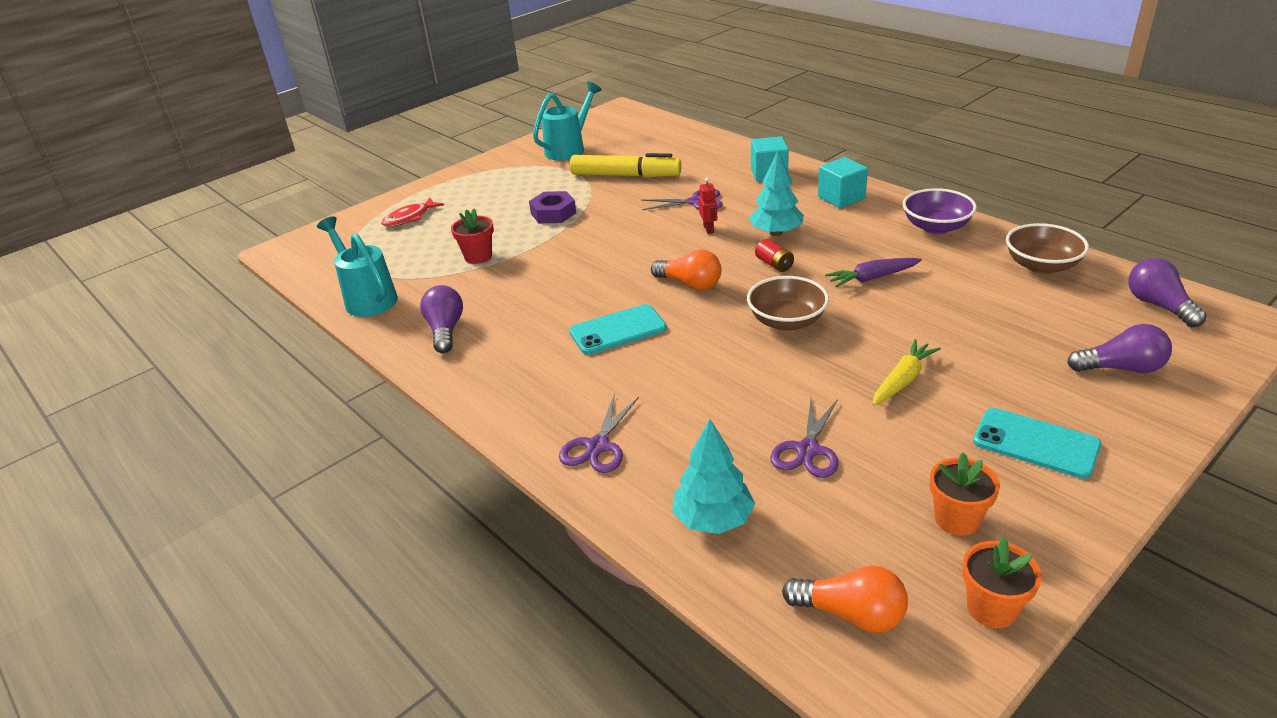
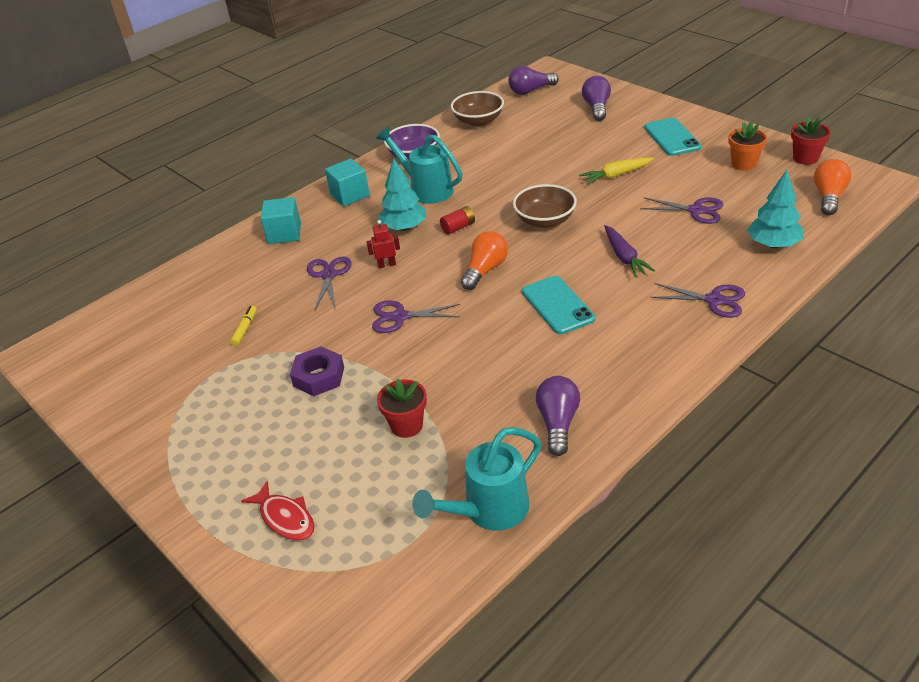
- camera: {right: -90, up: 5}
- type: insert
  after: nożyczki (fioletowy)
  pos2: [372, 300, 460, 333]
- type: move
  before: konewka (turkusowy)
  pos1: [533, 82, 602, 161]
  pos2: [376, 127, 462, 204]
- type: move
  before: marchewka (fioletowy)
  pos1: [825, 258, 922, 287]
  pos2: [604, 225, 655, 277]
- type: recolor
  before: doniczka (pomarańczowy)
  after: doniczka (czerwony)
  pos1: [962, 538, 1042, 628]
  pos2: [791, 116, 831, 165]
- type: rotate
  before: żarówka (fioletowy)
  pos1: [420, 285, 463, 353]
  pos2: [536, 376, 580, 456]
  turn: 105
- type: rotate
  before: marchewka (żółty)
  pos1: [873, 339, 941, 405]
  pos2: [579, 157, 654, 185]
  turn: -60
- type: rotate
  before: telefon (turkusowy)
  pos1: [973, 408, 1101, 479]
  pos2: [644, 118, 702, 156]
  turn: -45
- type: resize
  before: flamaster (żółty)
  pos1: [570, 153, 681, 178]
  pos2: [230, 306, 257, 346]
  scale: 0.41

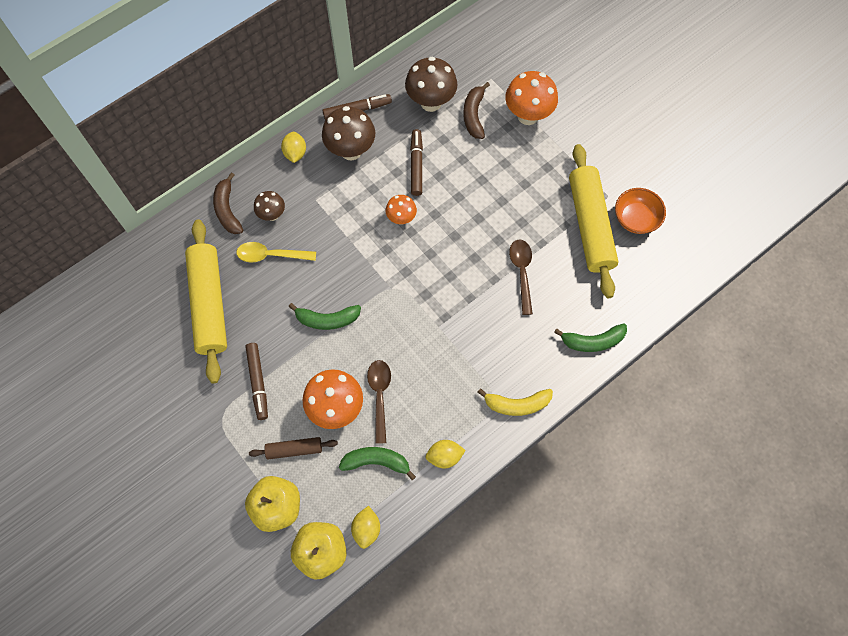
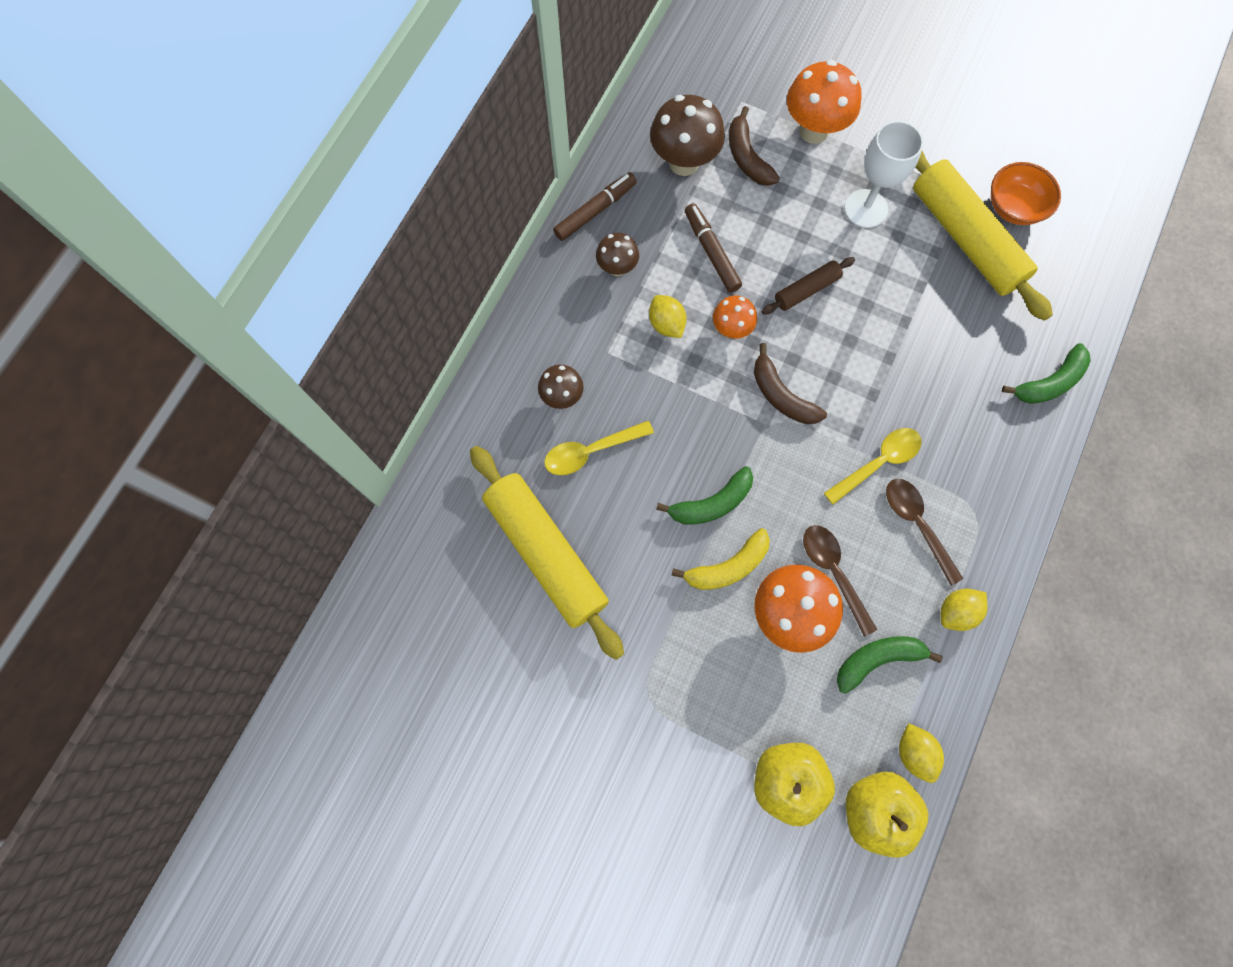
- camera: {right: -25, up: 5}
- type: delete
  before: flamaster (brązowy)
  pos1: [245, 343, 268, 420]
- type: insert
  after: łyżka (żółty)
  pos2: [824, 428, 922, 505]
- type: insert
  after: kielich (biały)
  pos2: [844, 121, 924, 228]
- type: move
  before: banan (brązowy)
  pos1: [213, 172, 243, 234]
  pos2: [754, 343, 827, 424]
- type: move
  before: wałek do ciasta (brązowy)
  pos1: [249, 437, 338, 459]
  pos2: [762, 257, 855, 315]
- type: move
  before: cytryna (żółty)
  pos1: [281, 132, 306, 163]
  pos2: [649, 295, 687, 338]
- type: move
  before: banan (żółty)
  pos1: [478, 388, 553, 416]
  pos2: [671, 528, 770, 590]
- type: move
  before: łyżka (brązowy)
  pos1: [509, 240, 533, 315]
  pos2: [886, 479, 963, 586]
- type: resize
  before: grzyb (brązowy)
  pos1: [322, 106, 375, 161]
  pos2: [596, 233, 639, 276]
  scale: 0.57

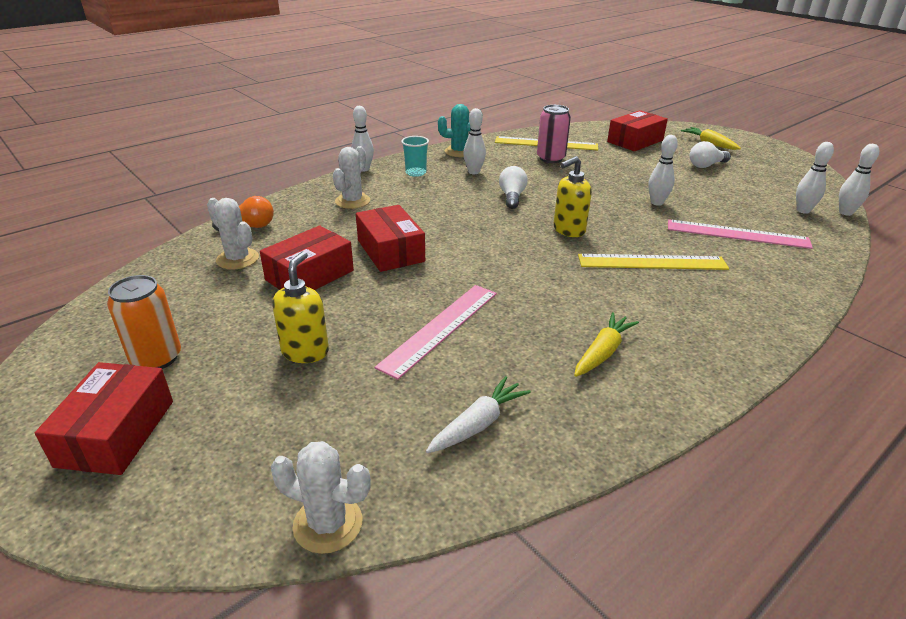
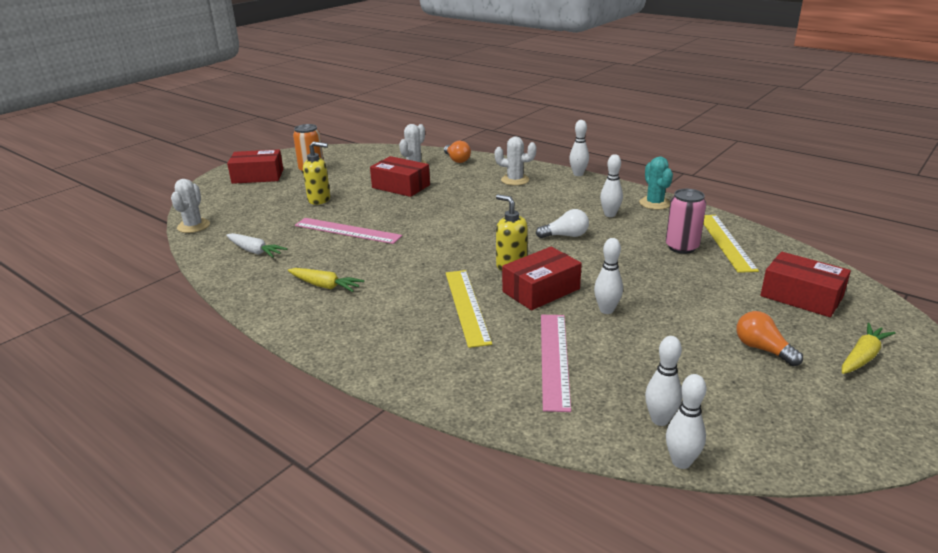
- camera: {right: 80, up: -5}
- type: delete
  before: szklanka (turkusowy)
  pos1: [401, 136, 429, 177]
- type: move
  before: pudełko (czerwony)
  pos1: [356, 205, 425, 272]
  pos2: [502, 247, 582, 310]
- type: recolor
  before: żarówka (biały)
  after: żarówka (pomarańczowy)
  pos1: [690, 141, 731, 168]
  pos2: [736, 311, 803, 366]

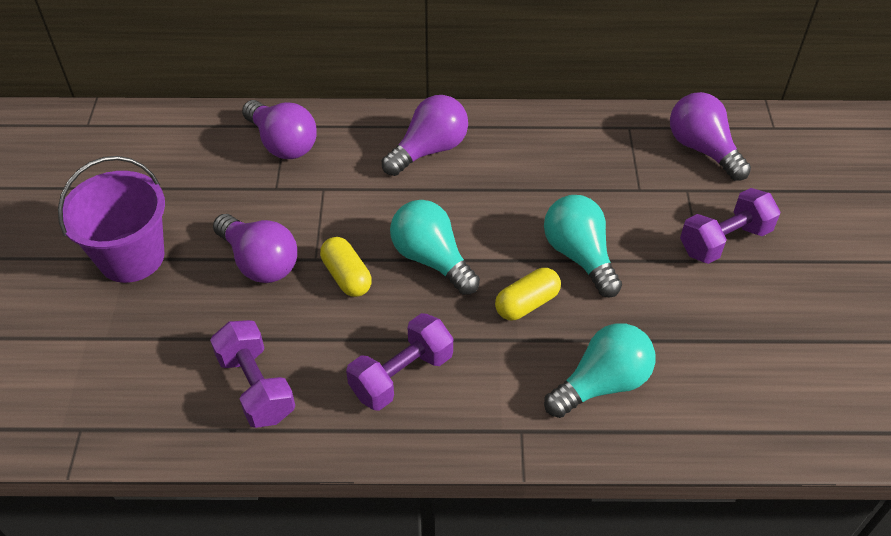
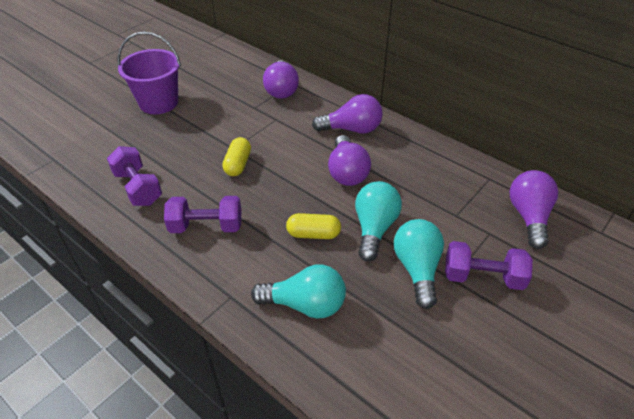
- camera: {right: 40, up: -5}
- type: move
  before: żarówka (fioletowy)
  pos1: [213, 214, 297, 283]
  pos2: [328, 135, 371, 186]
- type: move
  before: żarówka (turkusowy)
  pos1: [390, 200, 480, 295]
  pos2: [394, 219, 444, 309]
- type: rotate
  before: hantel (fioletowy)
  pos1: [210, 320, 295, 428]
  pos2: [107, 146, 162, 206]
  turn: -45

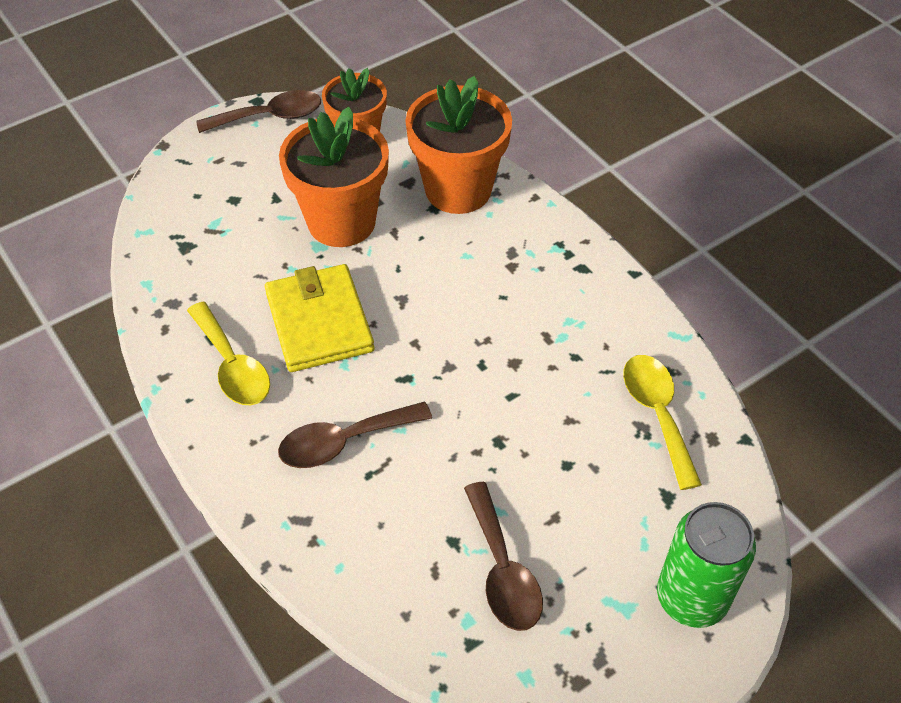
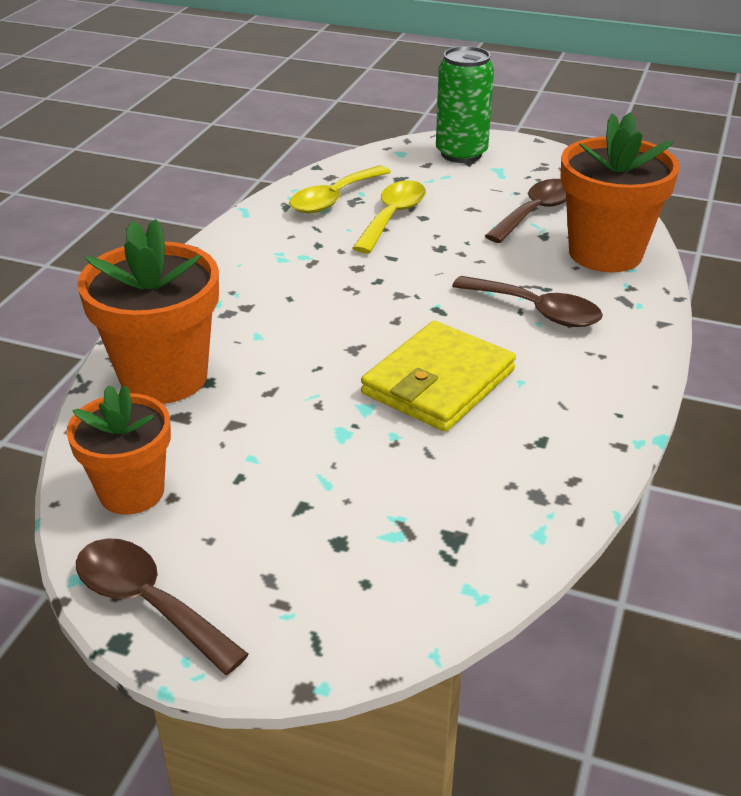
- camera: {right: -125, up: -15}
- type: move
  before: łyżka (żółty)
  pos1: [187, 301, 270, 405]
  pos2: [353, 180, 426, 253]
- type: move
  before: doniczka (pomarańczowy)
  pos1: [279, 107, 389, 247]
  pos2: [561, 112, 680, 272]

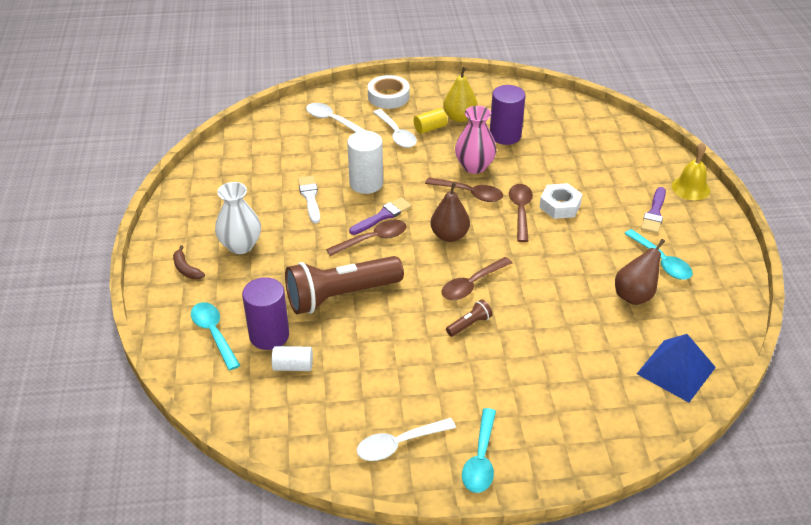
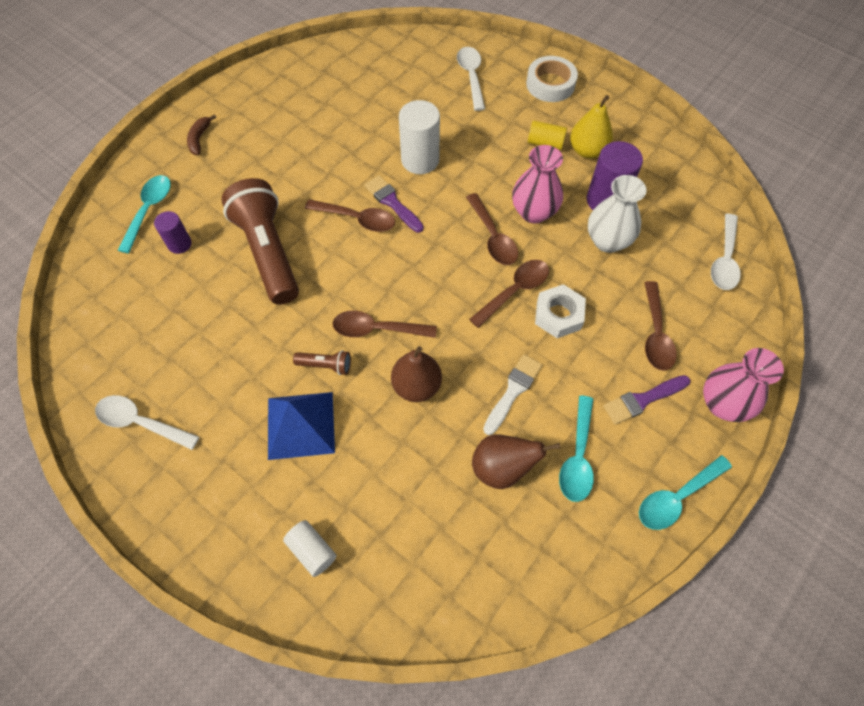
- camera: {right: 45, up: 20}
- type: insert
  after: łyżka (brązowy)
  pos2: [644, 281, 677, 371]
- type: move
  before: wazon (biały)
  pos1: [215, 182, 261, 254]
  pos2: [588, 175, 647, 253]
- type: move
  before: walec (biały)
  pos1: [272, 346, 313, 371]
  pos2: [283, 520, 337, 577]
- type: move
  before: pędzel (biały)
  pos1: [298, 176, 320, 223]
  pos2: [483, 355, 542, 435]
- type: move
  before: łyżka (biały)
  pos1: [373, 109, 417, 148]
  pos2: [711, 214, 741, 290]
- type: move
  before: gruszka (brązowy)
  pos1: [430, 182, 470, 242]
  pos2: [391, 346, 442, 402]
- type: move
  before: łyżka (turkusowy)
  pos1: [462, 408, 496, 493]
  pos2: [639, 455, 732, 530]
- type: move
  before: piramida (niebieski)
  pos1: [637, 334, 716, 403]
  pos2: [268, 392, 335, 460]
- type: replace
  before: dzwonek (żółty)
  after: wazon (różowy)
  pos1: [672, 142, 710, 200]
  pos2: [703, 348, 784, 422]
- type: rotate
  before: latarka (brązowy)
  pos1: [285, 256, 404, 314]
  pos2: [221, 178, 299, 305]
  turn: 45
- type: rotate
  before: pędzel (fioletowy)
  pos1: [349, 197, 412, 235]
  pos2: [364, 175, 424, 233]
  turn: -135
- type: resize
  before: walec (fioletowy)
  pos1: [242, 277, 289, 350]
  pos2: [154, 211, 192, 254]
  scale: 0.58

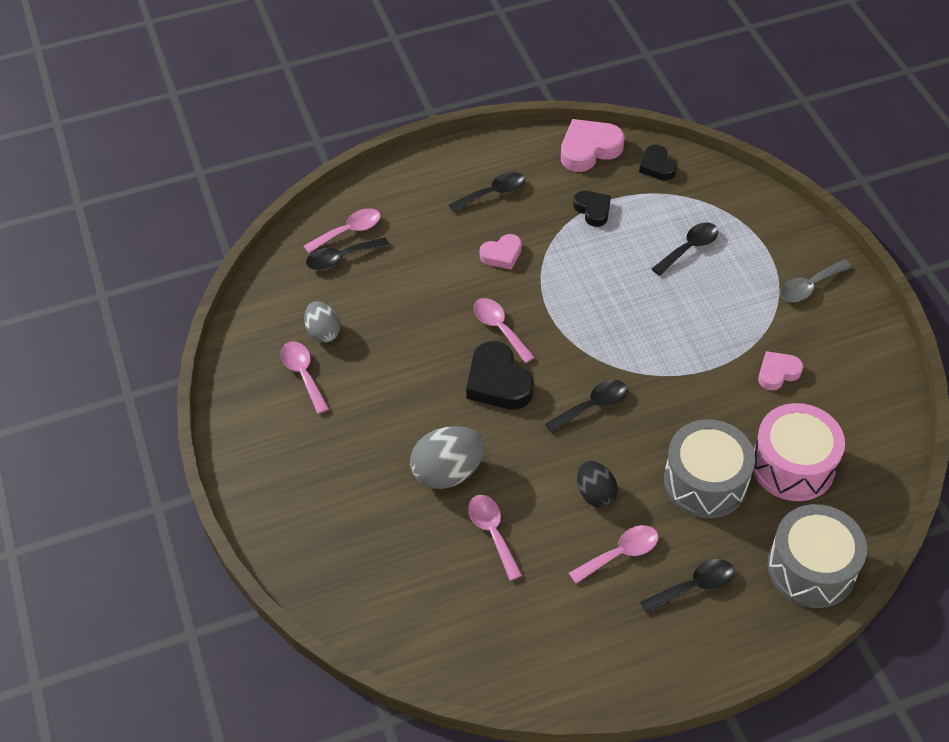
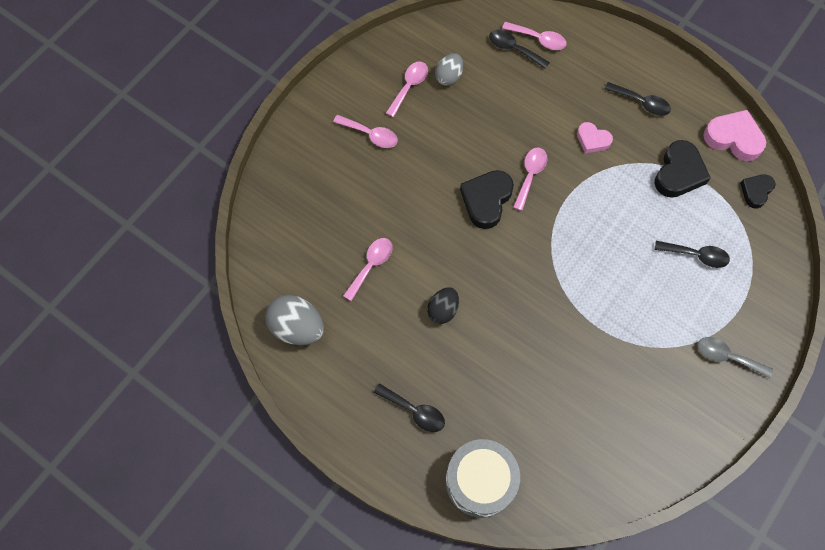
- camera: {right: 55, up: 15}
- type: delete
  before: łyżka (czarny)
  pos1: [545, 380, 627, 433]
- type: delete
  before: bęben (szary)
  pos1: [664, 419, 755, 518]
- type: delete
  before: bęben (różowy)
  pos1: [753, 403, 845, 501]
- type: delete
  before: serce (różowy)
  pos1: [758, 351, 803, 390]
- type: move
  before: jajko (szary)
  pos1: [410, 426, 485, 489]
  pos2: [265, 295, 324, 345]
- type: move
  before: łyżka (różowy)
  pos1: [569, 525, 658, 584]
  pos2: [333, 115, 398, 148]
- type: resize
  before: serce (czarny)
  pos1: [573, 191, 611, 227]
  pos2: [654, 140, 711, 198]
  scale: 1.64

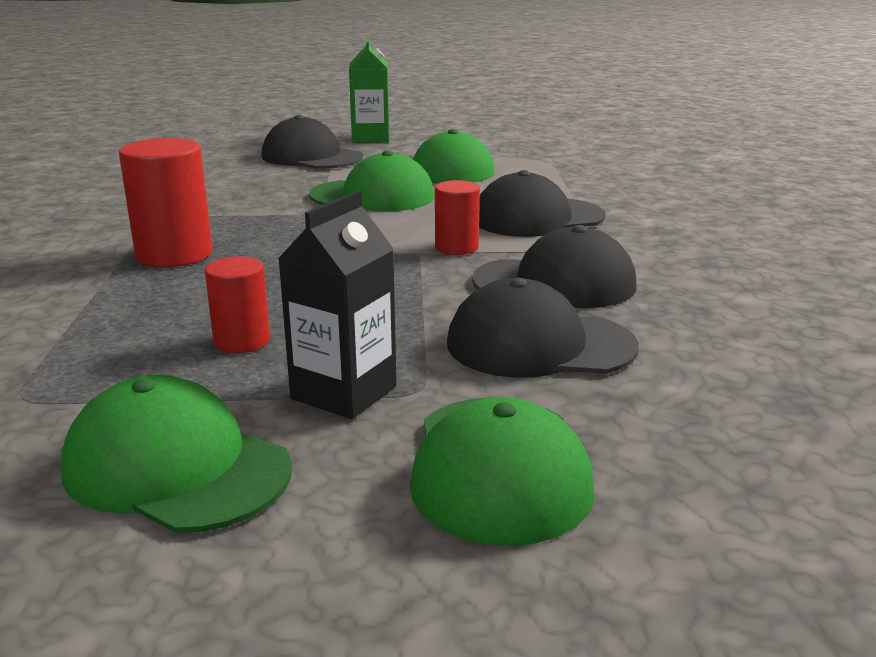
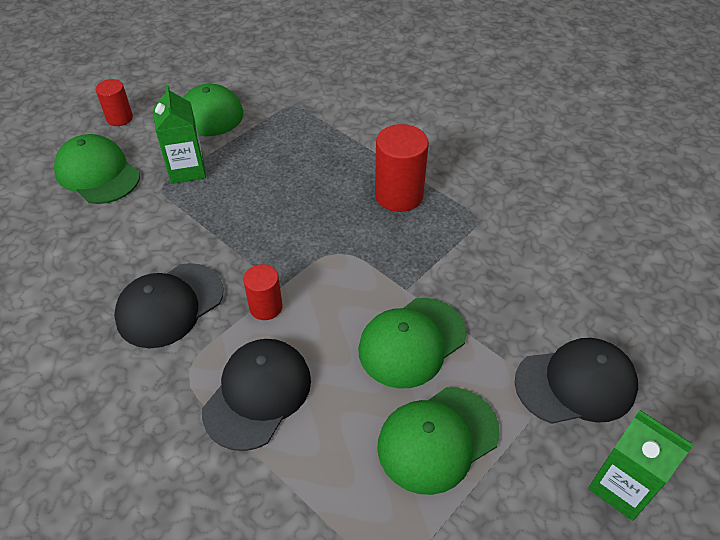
- camera: {right: 135, up: 25}
- type: delete
  before: czapka (czarny)
  pos1: [447, 278, 639, 378]
- type: move
  before: walec (czerwony)
  pos1: [205, 256, 270, 353]
  pos2: [96, 79, 133, 126]
- type: recolor
  before: karton mleka (czarny)
  after: karton mleka (zielony)
  pos1: [278, 191, 397, 419]
  pos2: [154, 85, 206, 184]

